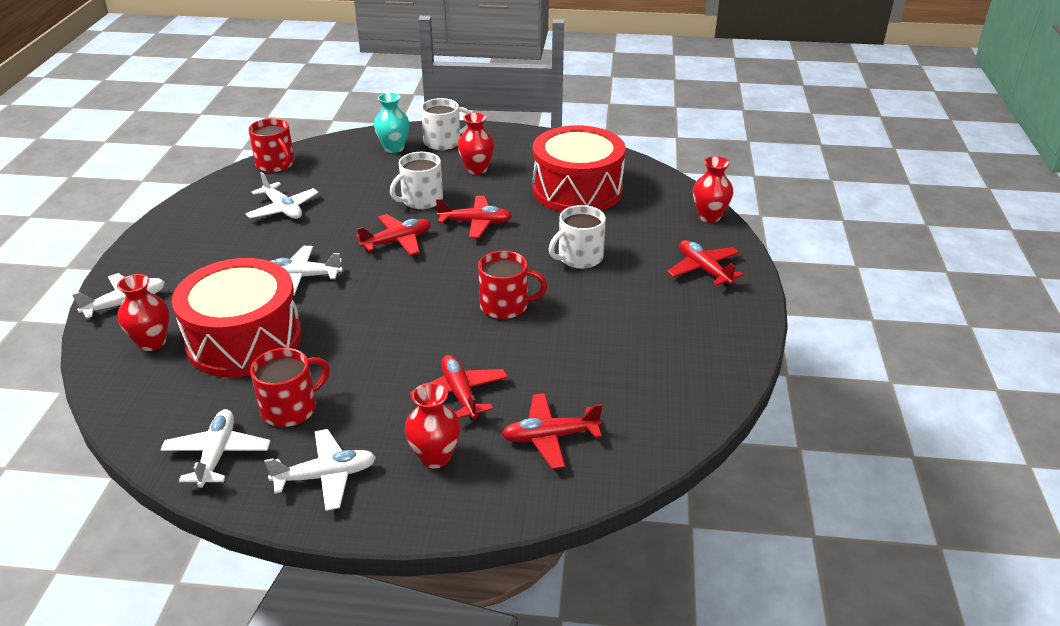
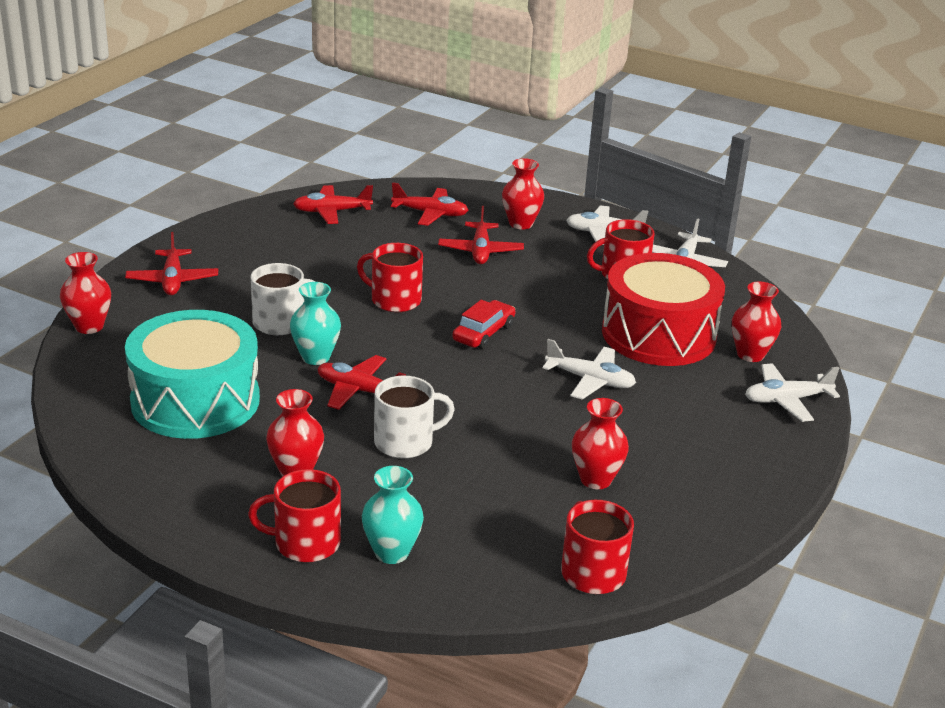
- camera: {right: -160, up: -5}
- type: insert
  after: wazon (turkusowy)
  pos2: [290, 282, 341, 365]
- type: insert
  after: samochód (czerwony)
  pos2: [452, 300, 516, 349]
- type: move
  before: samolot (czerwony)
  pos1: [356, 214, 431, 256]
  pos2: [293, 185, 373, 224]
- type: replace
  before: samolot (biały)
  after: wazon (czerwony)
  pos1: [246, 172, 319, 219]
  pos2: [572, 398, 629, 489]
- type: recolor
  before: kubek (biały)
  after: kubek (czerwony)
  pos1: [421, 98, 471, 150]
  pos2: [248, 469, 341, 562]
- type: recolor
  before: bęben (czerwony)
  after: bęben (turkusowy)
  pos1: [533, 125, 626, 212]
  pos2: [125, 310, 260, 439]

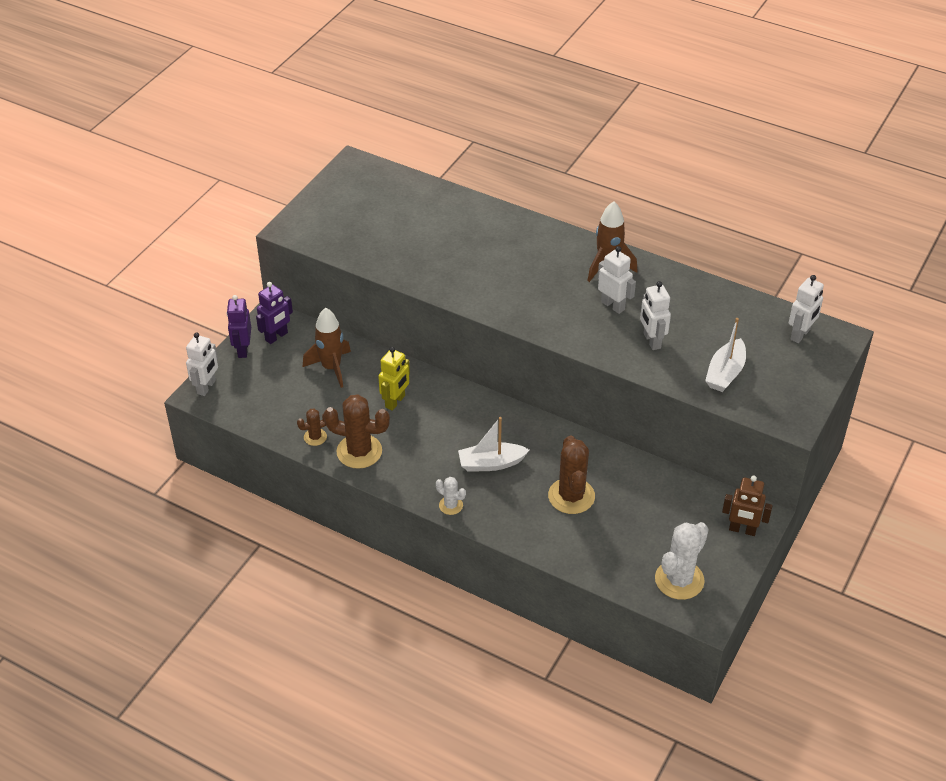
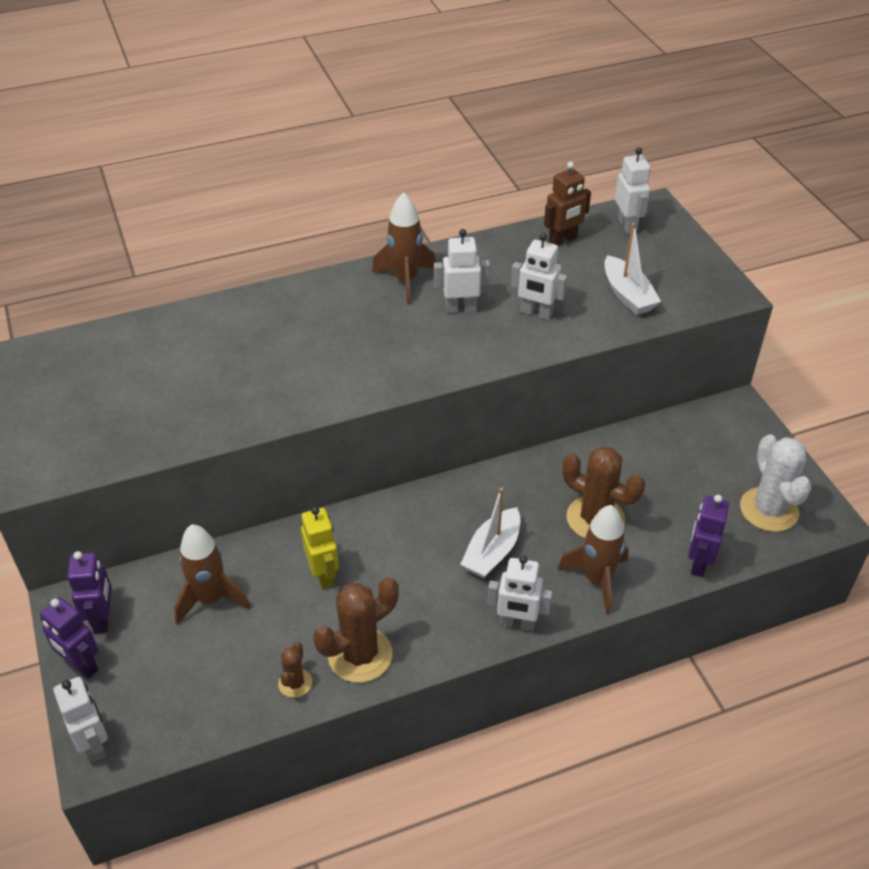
- camera: {right: -50, up: 0}
- type: insert
  after: rakieta (brązowy)
  pos2: [557, 505, 629, 615]
- type: insert
  after: robot (fioletowy)
  pos2: [688, 495, 729, 577]
- type: move
  before: robot (brązowy)
  pos1: [722, 476, 773, 536]
  pos2: [544, 162, 591, 246]
- type: replace
  before: kaktus (biały)
  after: robot (biały)
  pos1: [436, 477, 466, 515]
  pos2: [487, 556, 552, 631]

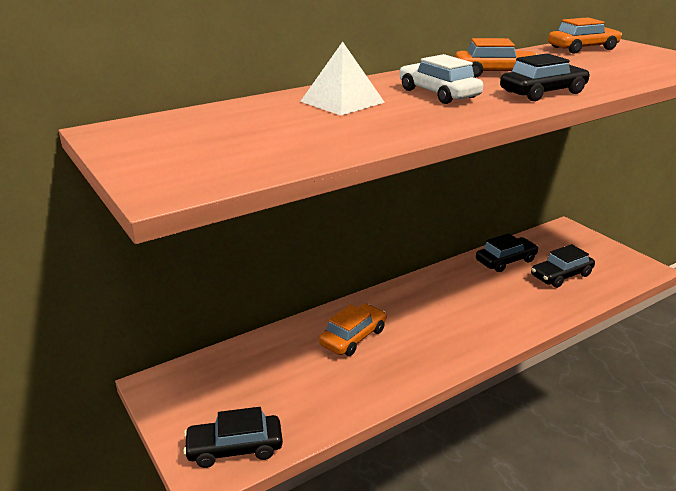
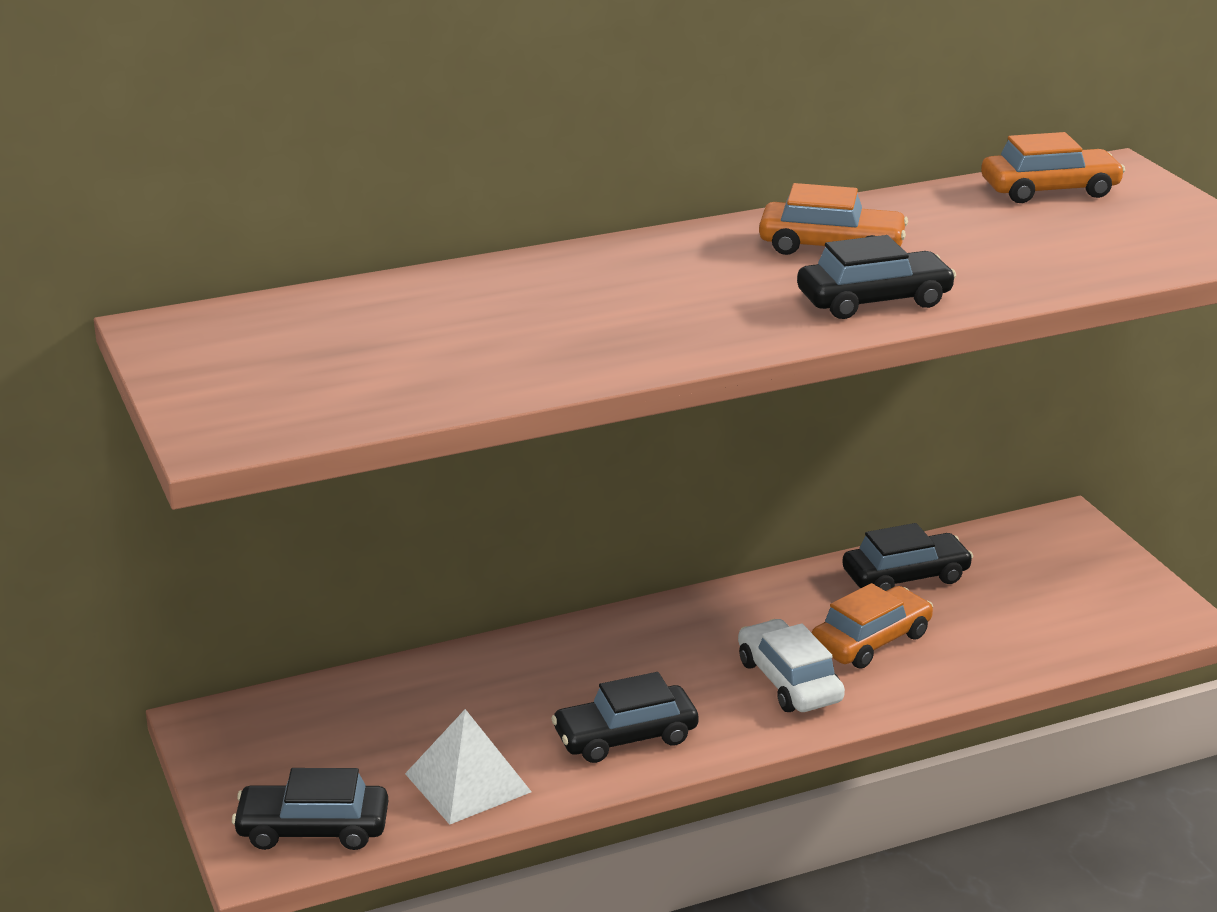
- camera: {right: 10, up: 0}
- type: move
  before: piramida (biały)
  pos1: [300, 42, 385, 115]
  pos2: [405, 709, 532, 825]
- type: move
  before: samochód (pomarańczowy)
  pos1: [319, 303, 386, 356]
  pos2: [811, 583, 933, 669]
- type: move
  before: samochód (biały)
  pos1: [399, 54, 483, 104]
  pos2: [738, 619, 845, 712]
- type: move
  before: samochód (czarny)
  pos1: [531, 244, 595, 288]
  pos2: [551, 672, 699, 763]

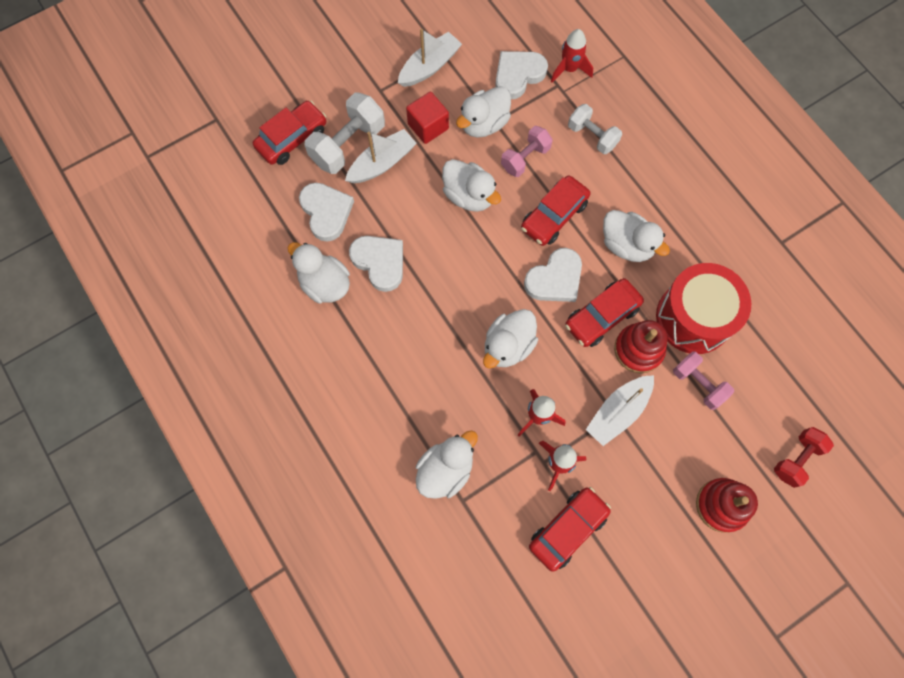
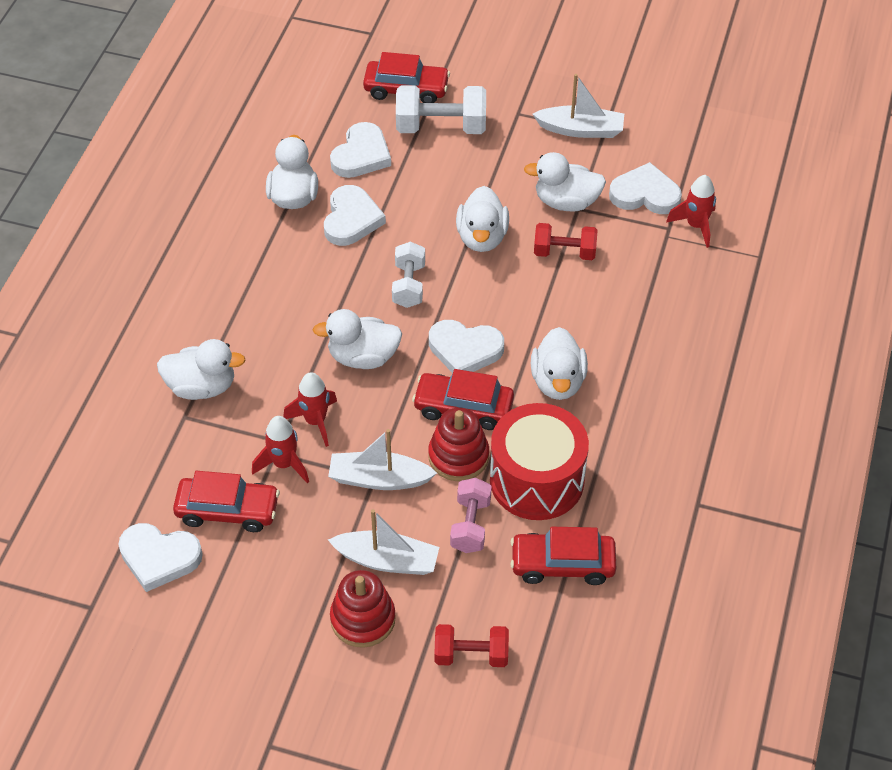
- camera: {right: 50, up: -20}
- type: delete
  before: sześcian (czerwony)
  pos1: [406, 92, 449, 144]
- type: insert
  after: serce (biały)
  pos2: [118, 523, 203, 592]
- type: move
  before: łódka (biały)
  pos1: [345, 129, 417, 183]
  pos2: [328, 509, 439, 575]
- type: move
  before: samochód (czerwony)
  pos1: [521, 175, 590, 246]
  pos2: [510, 527, 616, 585]
- type: move
  before: hantel (biały)
  pos1: [568, 104, 622, 154]
  pos2: [392, 242, 425, 308]
- type: recolor
  before: hantel (różowy)
  after: hantel (czerwony)
  pos1: [501, 126, 553, 177]
  pos2: [534, 223, 597, 260]

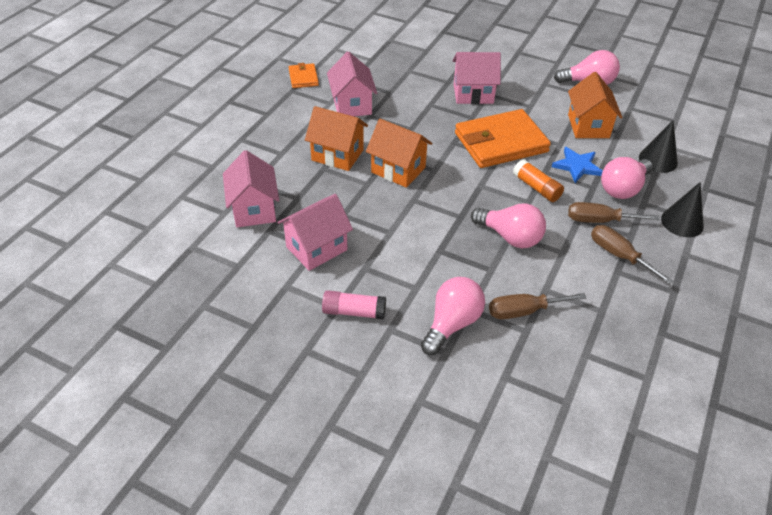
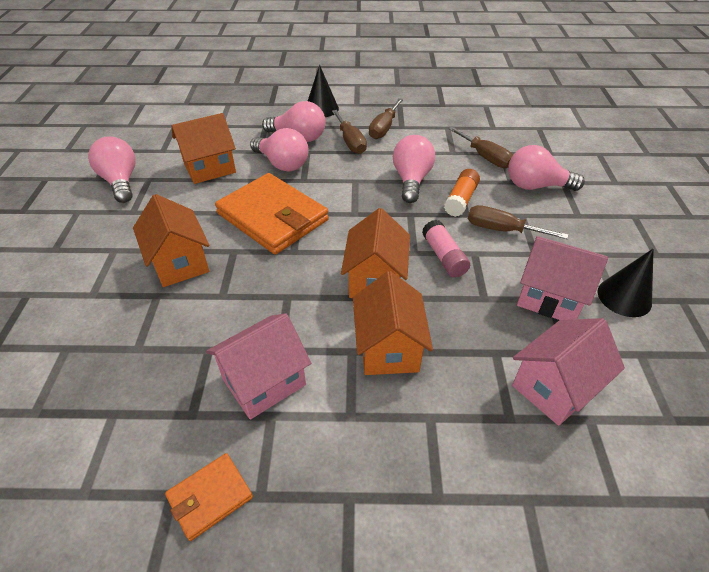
- camera: {right: -115, up: 0}
- type: insert
  after: śrubokręt (brązowy)
  pos2: [468, 205, 568, 239]
- type: move
  before: klej w sztyfcie (różowy)
  pos1: [322, 290, 386, 320]
  pos2: [422, 220, 470, 278]
- type: move
  before: klej w sztyfcie (pomarańczowy)
  pos1: [513, 159, 564, 202]
  pos2: [444, 169, 480, 217]
- type: move
  before: stożek (czarny)
  pos1: [639, 120, 678, 173]
  pos2: [597, 248, 654, 317]
- type: replace
  before: gwiazda (niebieski)
  after: żarówka (różowy)
  pos1: [552, 147, 602, 183]
  pos2: [250, 128, 309, 172]
- type: recolor
  before: domek (różowy)
  after: domek (pomarańczowy)
  pos1: [453, 52, 501, 104]
  pos2: [133, 194, 210, 287]

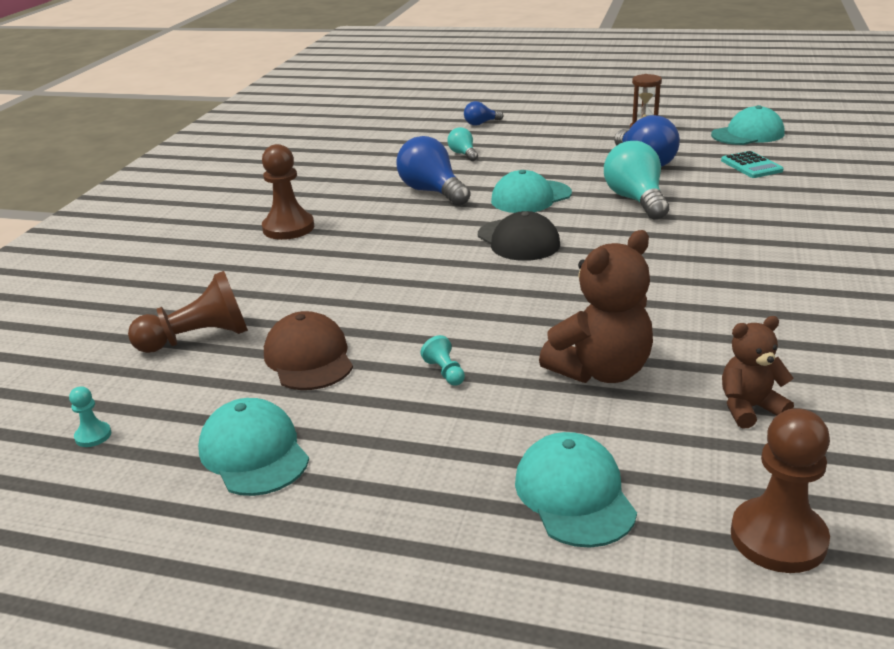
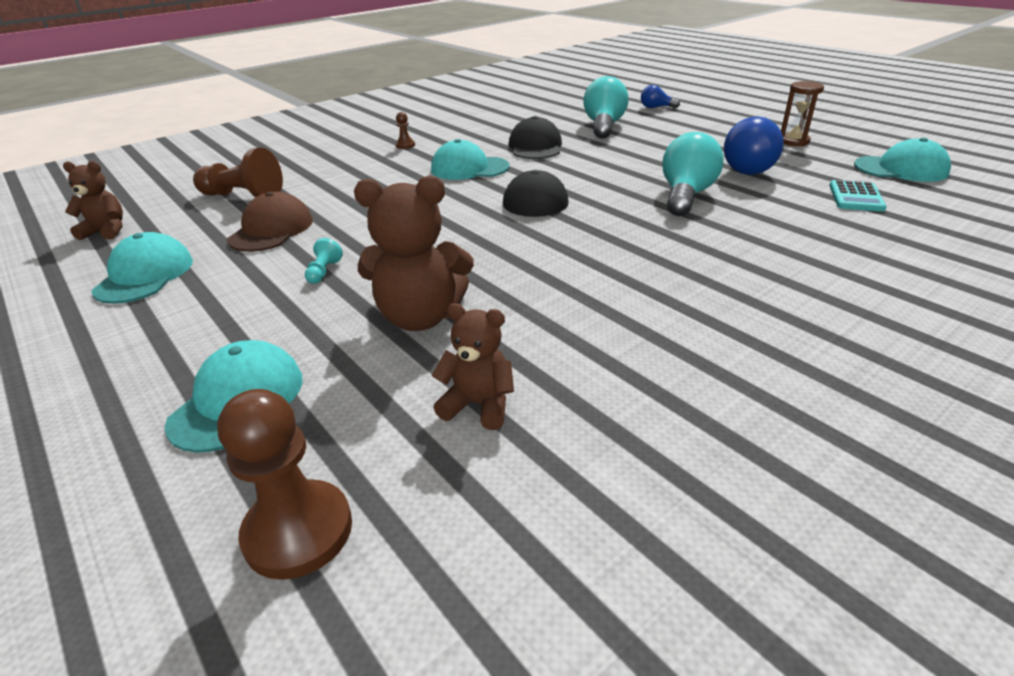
- camera: {right: 35, up: 5}
- type: move
  before: czapka (turkusowy)
  pos1: [491, 170, 572, 213]
  pos2: [431, 139, 510, 180]
- type: replace
  before: pionek (turkusowy)
  after: miś (brązowy)
  pos1: [69, 386, 111, 447]
  pos2: [63, 161, 123, 240]
- type: replace
  before: żarówka (niebieski)
  after: czapka (czarny)
  pos1: [397, 136, 471, 206]
  pos2: [509, 116, 562, 159]
- type: resize
  before: pionek (brązowy)
  pos1: [262, 144, 314, 240]
  pos2: [395, 112, 415, 149]
  scale: 0.46
- type: resize
  before: żarówka (turkusowy)
  pos1: [447, 127, 478, 161]
  pos2: [583, 76, 628, 139]
  scale: 1.9

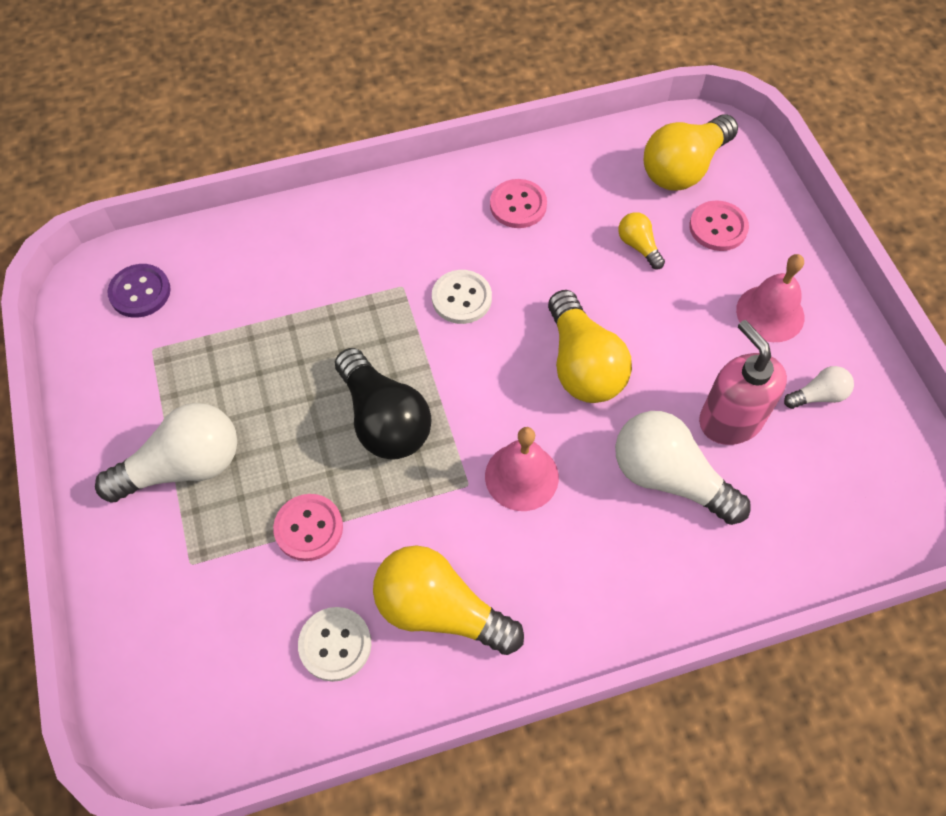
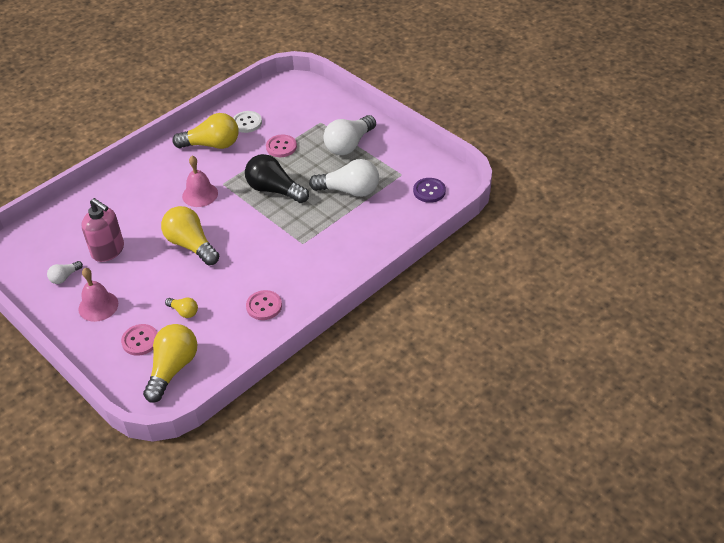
- camera: {right: 155, up: -15}
- type: delete
  before: guzik (biały)
  pos1: [432, 270, 492, 324]
- type: move
  before: żarówka (biały)
  pos1: [615, 411, 751, 525]
  pos2: [309, 159, 379, 197]

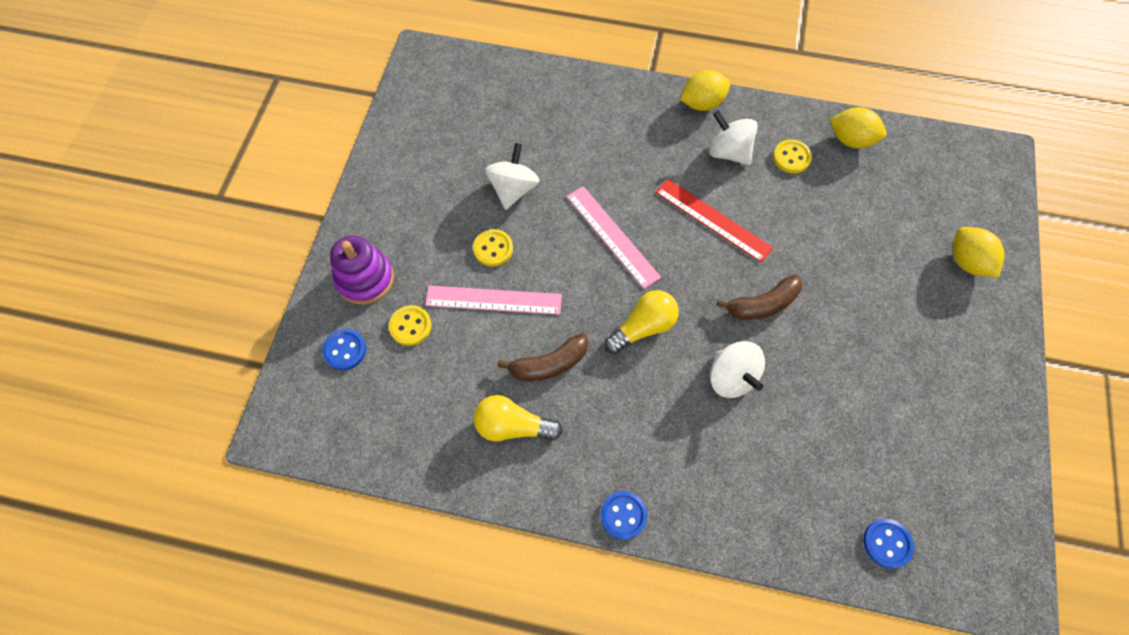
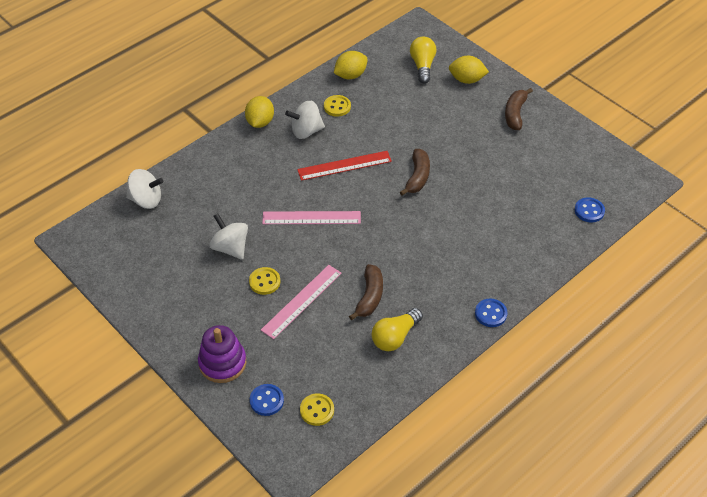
- camera: {right: -55, up: -15}
- type: insert
  after: banan (brązowy)
  pos2: [505, 88, 533, 130]
- type: move
  before: guzik (żółty)
  pos1: [389, 305, 432, 346]
  pos2: [300, 393, 334, 426]
- type: move
  before: żarówka (żółty)
  pos1: [604, 290, 679, 354]
  pos2: [410, 37, 437, 84]
- type: move
  before: bączek (biały)
  pos1: [710, 341, 765, 398]
  pos2: [126, 169, 163, 209]

